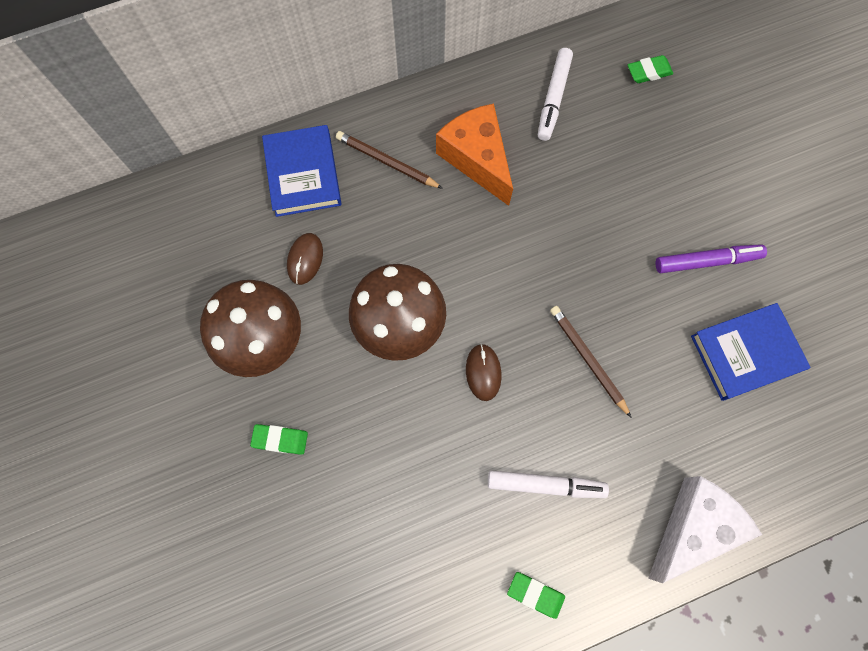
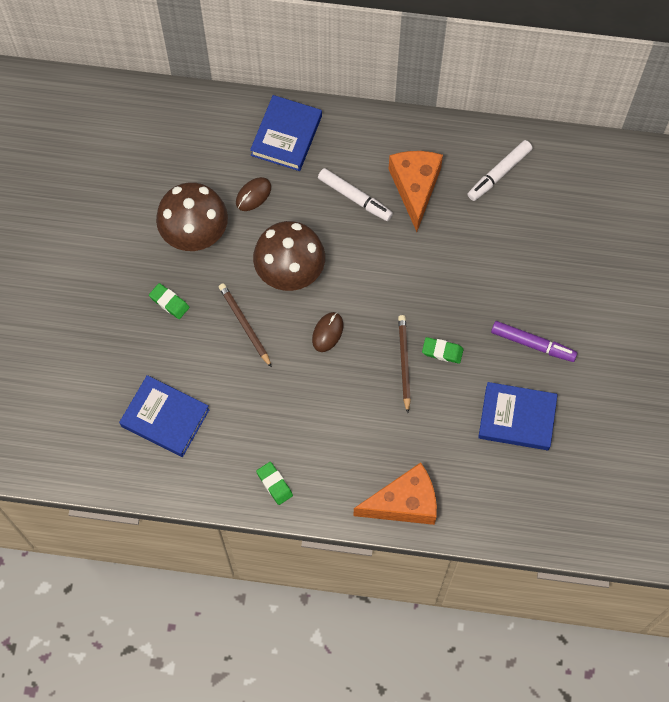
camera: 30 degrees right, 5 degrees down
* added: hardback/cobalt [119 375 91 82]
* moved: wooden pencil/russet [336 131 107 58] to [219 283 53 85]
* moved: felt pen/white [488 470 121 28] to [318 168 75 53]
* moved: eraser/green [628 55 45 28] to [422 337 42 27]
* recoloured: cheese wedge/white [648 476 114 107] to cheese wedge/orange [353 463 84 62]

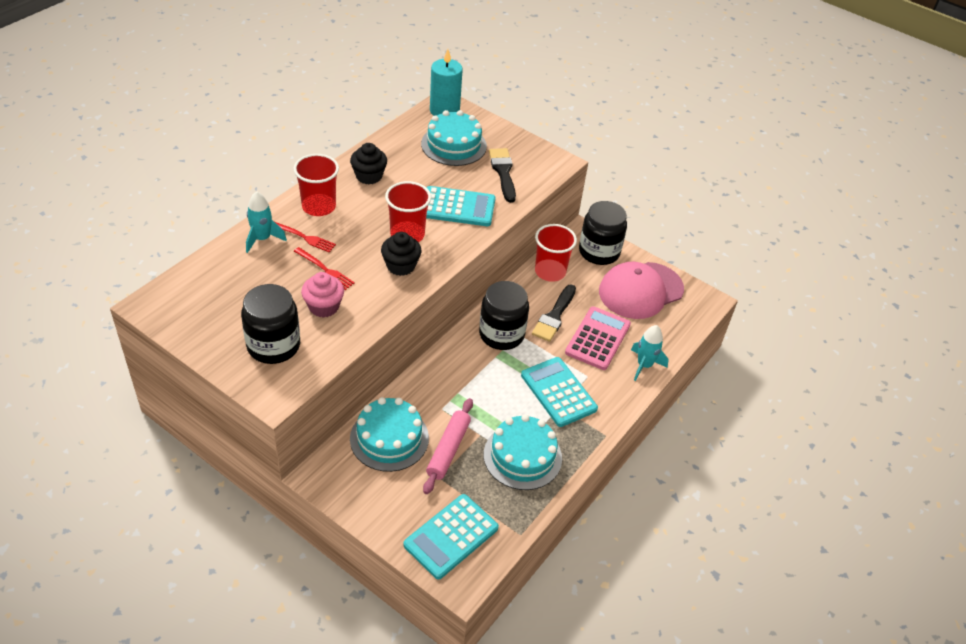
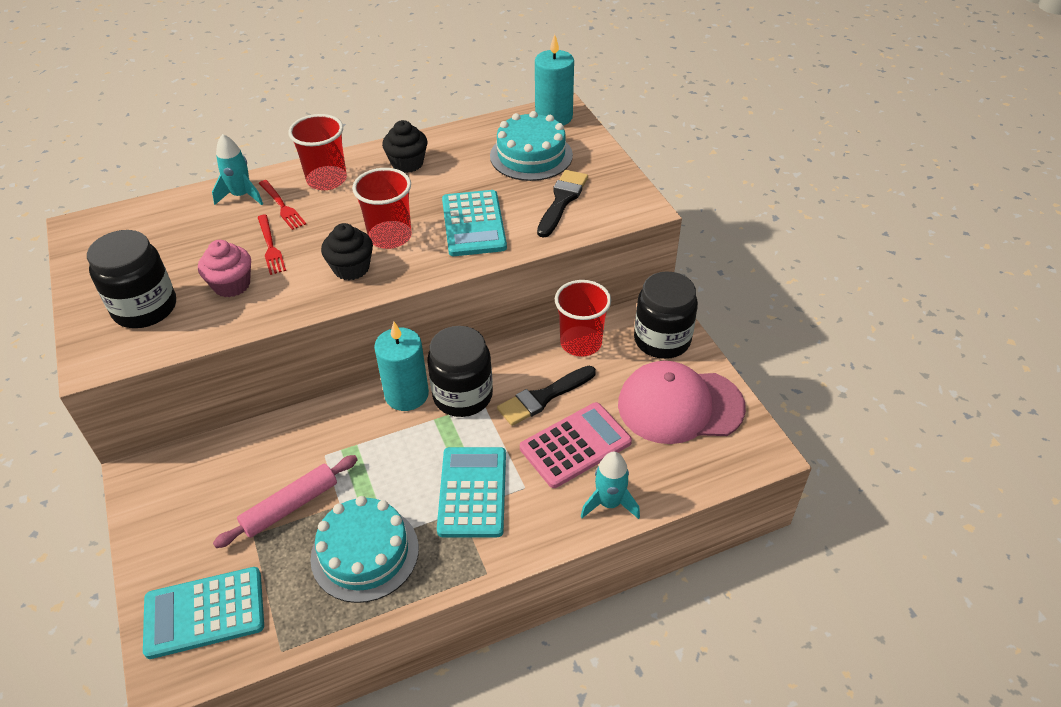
camera: 35 degrees right, 0 degrees up
* removed: gateau/aqua [350 397 79 75]
* added: candle/aqua [374 321 55 90]
* turned: pocket calculator/aqua [426 186 70 40] = [442 190 65 66] 45 degrees clockwise

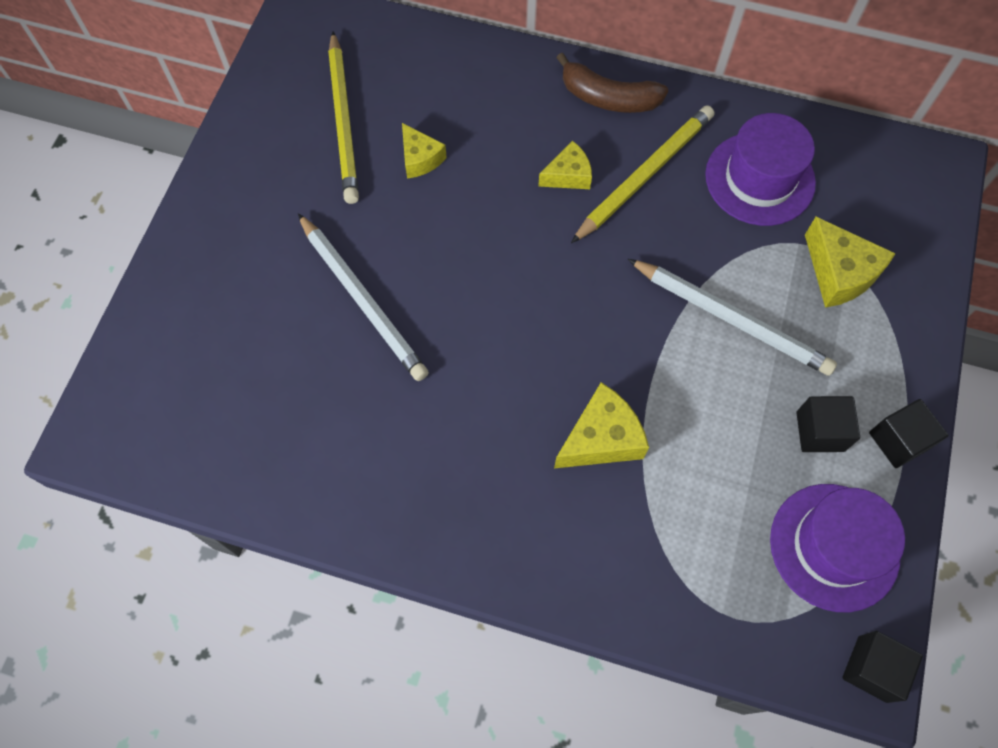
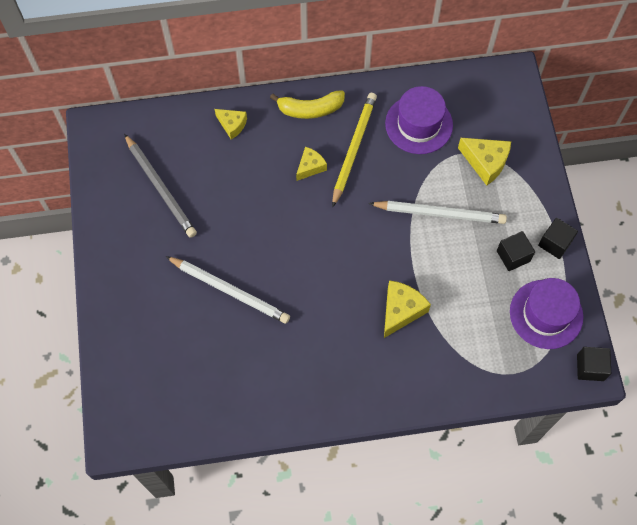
camera: 25 degrees left, 0 degrees up
* moved: cheese wedge/yellow [402 123 45 56] to [215 109 32 30]
* recoloured: wooden pencil/yellow [328 31 31 173] to wooden pencil/grey [124 134 73 104]
* recoloured: toy banana/russet [557 52 111 61] to toy banana/yellow [270 90 75 29]

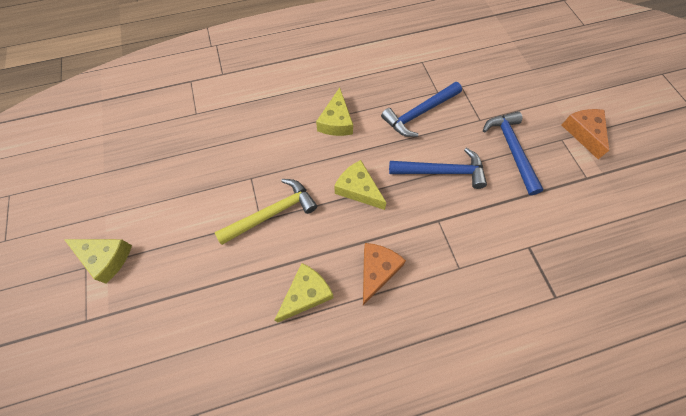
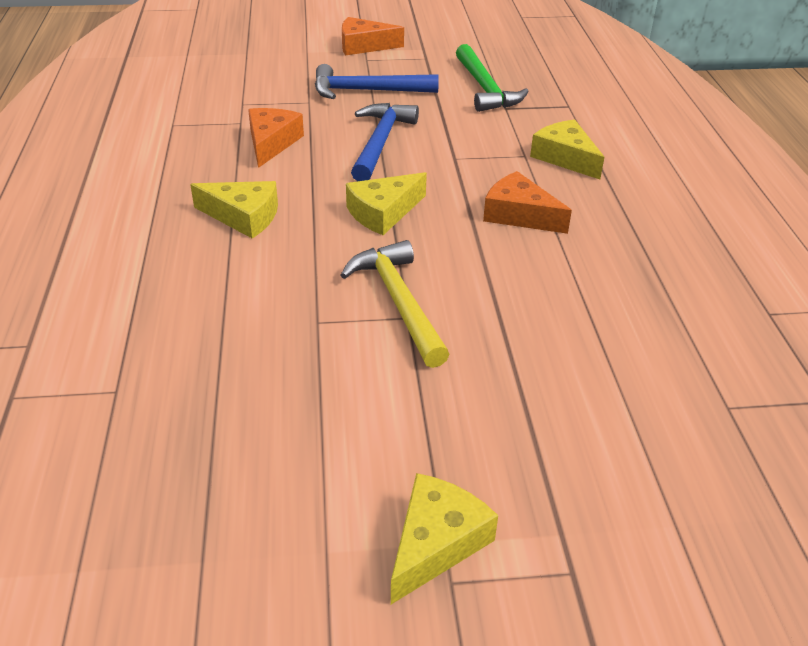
camera: 80 degrees left, 25 degrees down
* added: carpenter's hammer/green [456 44 73 68]
* moved: cheese wedge/yellow [275 263 59 60] to [530 120 74 59]
* replaced: carpenter's hammer/cobalt [381 82 81 55] to cheese wedge/orange [248 108 56 60]

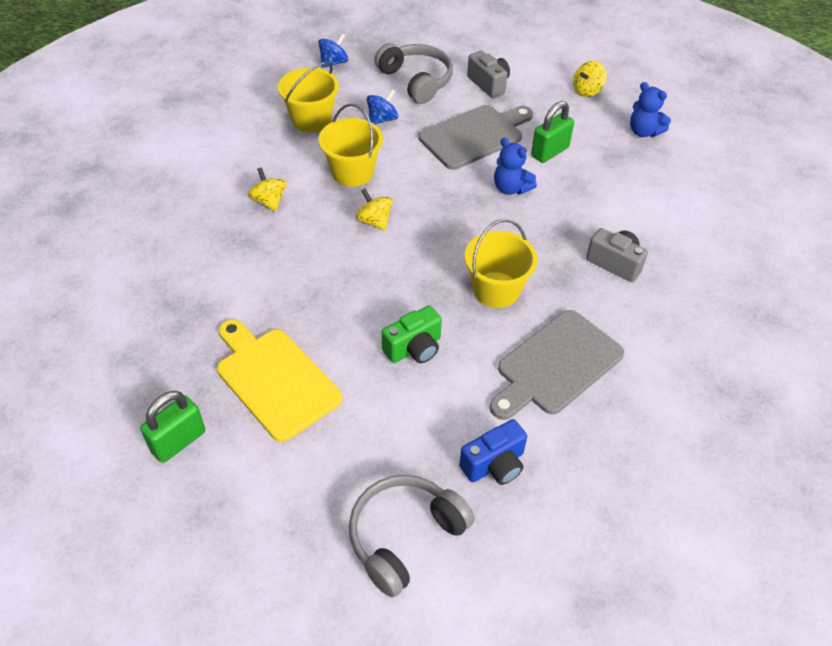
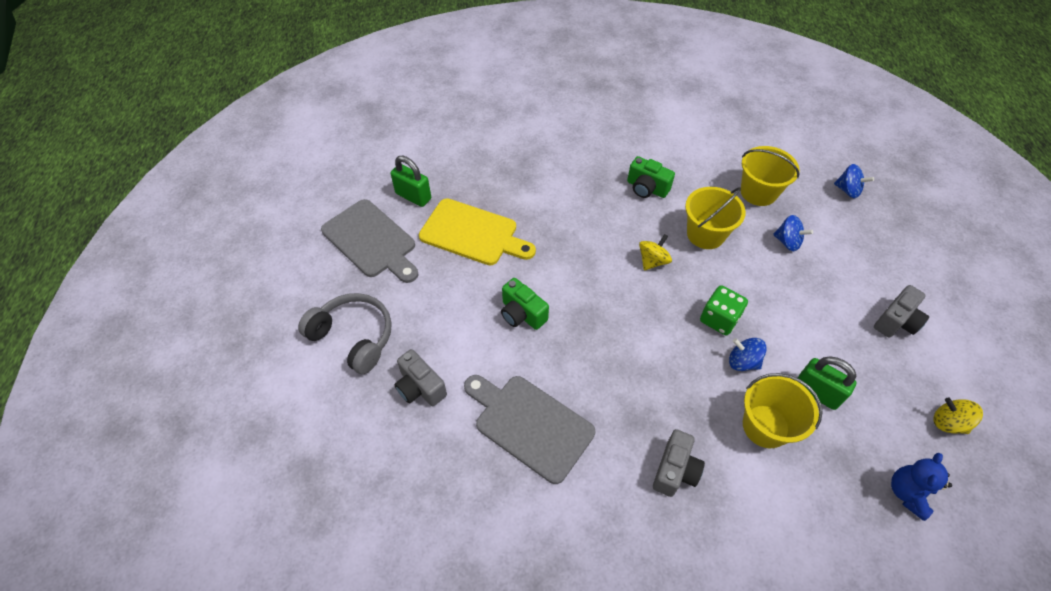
camera: 80 degrees right, 5 degrees up
* removed: headset/grey [374 43 79 61]
* added: dice/green [700 285 48 50]
* moved: bread board/grey [419 105 114 65] to [321 199 97 84]
* moved: bucket/yellow [465 219 73 89] to [743 373 80 75]
* replaced: toy top/yellow [248 167 39 45] to camera/green [627 156 48 42]
* replaced: stuffed bear/cobalt [494 138 43 57] to toy top/cobalt [729 338 38 33]
* recoloured: camera/cobalt [459 419 68 66] to camera/grey [394 349 53 57]
* turned: bread board/yellow [217 319 125 123] = [419 198 117 67] 75 degrees clockwise

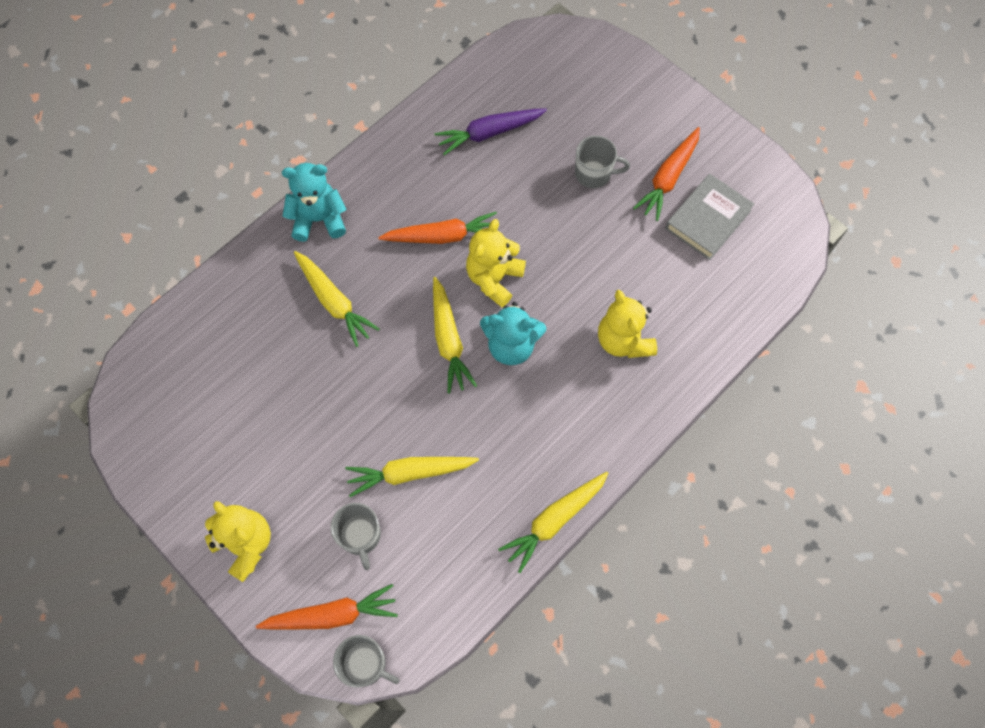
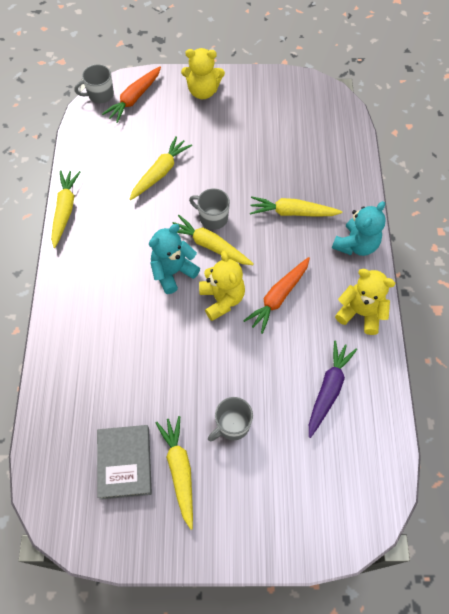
camera: 135 degrees right, 5 degrees down
* moved: mug/grey [330 503 51 67] to [189 188 41 42]
* moved: stuffed bear/yellow [598 290 59 68] to [335 269 60 66]
* recoloured: root vegetable/orange [633 127 67 94] to root vegetable/yellow [155 416 38 114]

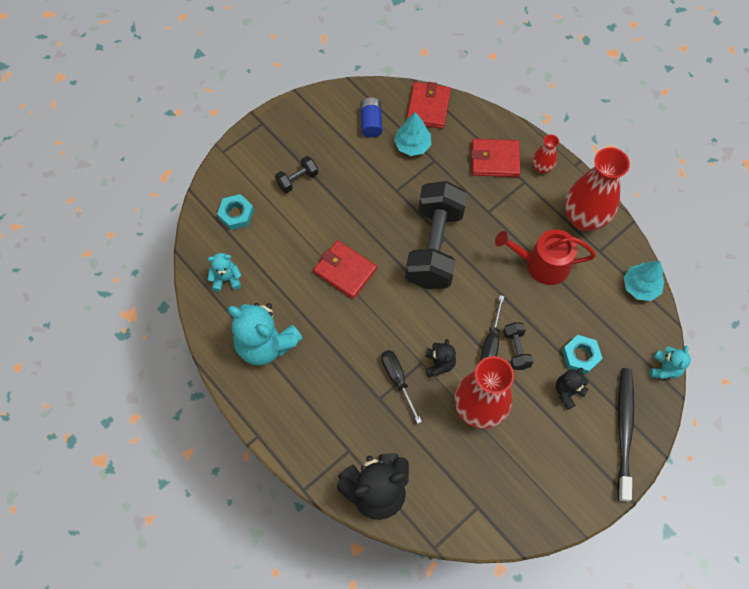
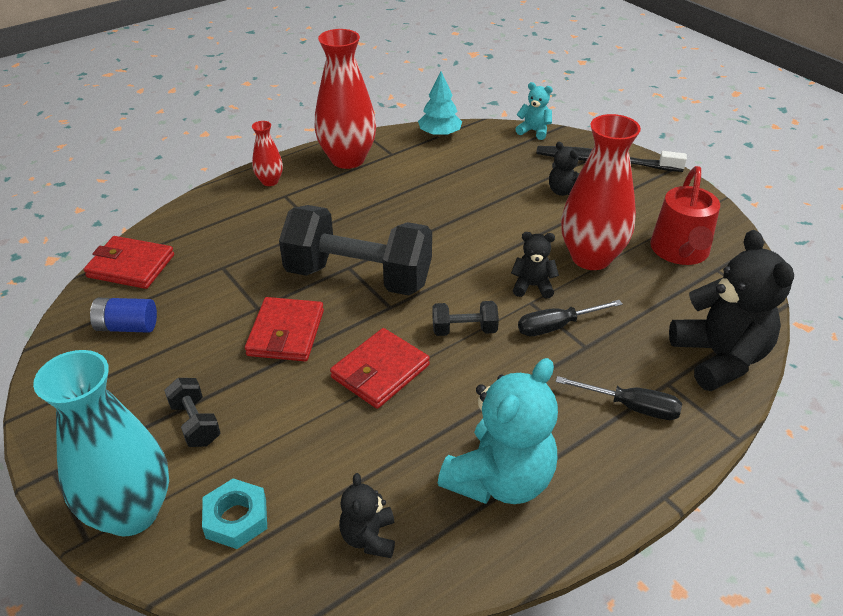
camera: 85 degrees left, 25 degrees down
* removed: toy tree/aqua [394 112 38 44]
* removed: nut/aqua [562 335 41 39]
* added: tall vase/aqua [33 350 136 186]
* moved: card wallet/crimson [471 139 49 38] to [245 297 79 64]
* moved: screwdriver/jet-black [480 295 24 66] to [556 376 126 44]
* moved: watering pot/crimson [495 229 101 56] to [650 166 70 99]
* moved: hand weight/jet-black [503 322 31 48] to [432 301 67 35]
* recoloured: stuffed bear/aqua [208 253 33 39] to stuffed bear/jet-black [339 473 56 85]

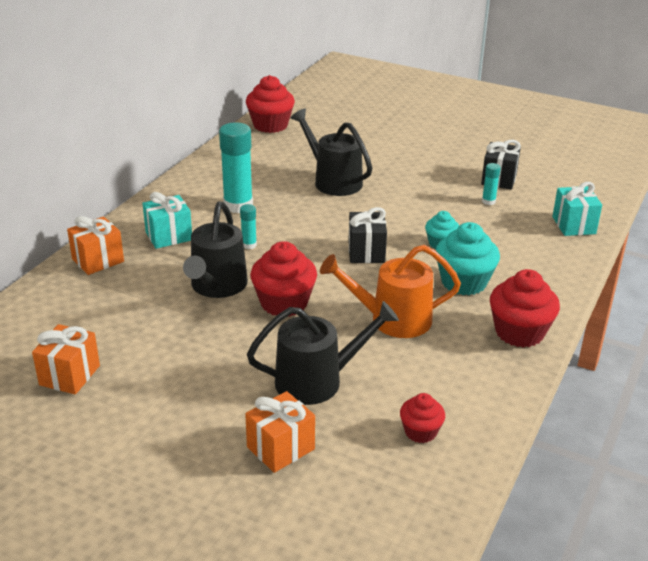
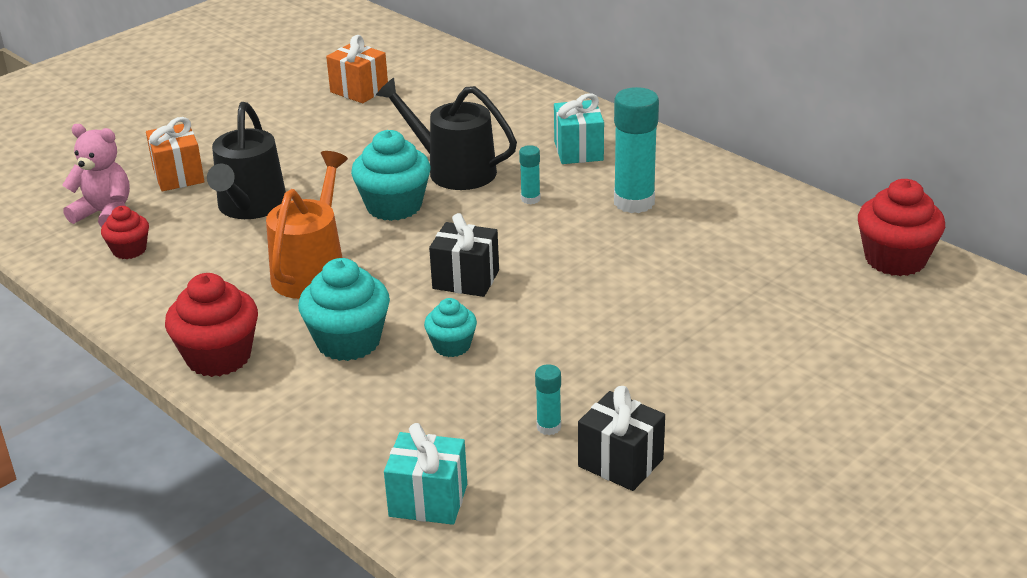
camera: 110 degrees right, 0 degrees up
* removed: present/orange [67 216 57 59]
* removed: watering pot/jet-black [291 109 81 87]
* added: stuffed bear/rose-pink [62 124 68 103]
* recoloured: muffin/crimson [250 241 67 76] to muffin/aqua [351 130 79 91]

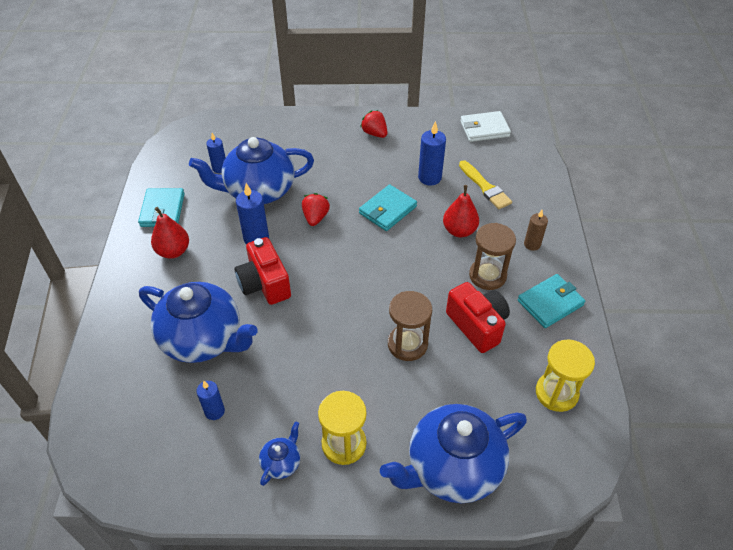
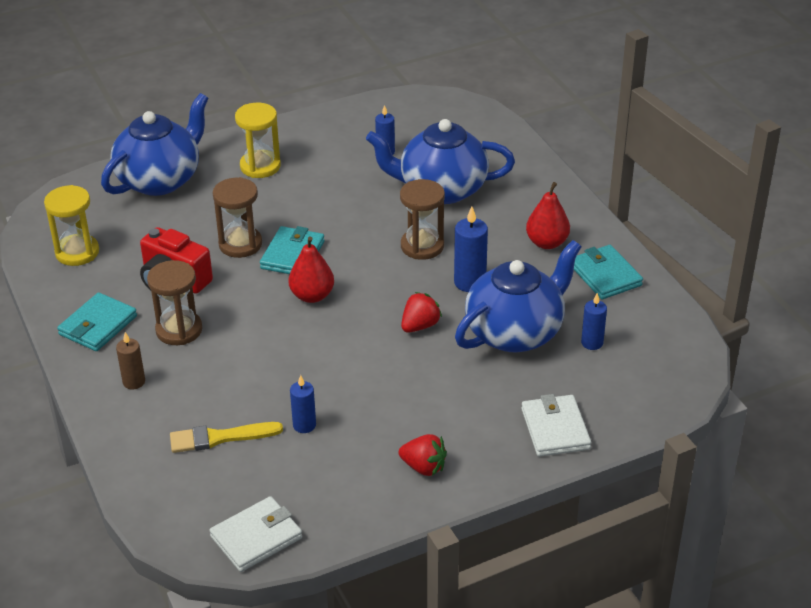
camera: 155 degrees right, 10 degrees down
* removed: china teapot/cobalt [259 422 41 64]
* added: card wallet/white [521 394 70 63]
* moved: card wallet/aqua [359 184 58 47] to [260 226 65 48]
* moved: toy pear/crimson [443 185 36 53] to [289 236 45 67]
* replaced: camera/crimson [235 237 56 68] to sand timer/russet [400 179 45 81]
* turned: strawberry/crimson [302 193 28 33] = [401 292 41 41] 120 degrees counterclockwise
* turned: brush/yellow [459 160 53 49] = [170 422 113 31] 45 degrees counterclockwise
* resized: candle/cobalt [418 121 28 64] = [290 375 26 58] x0.66

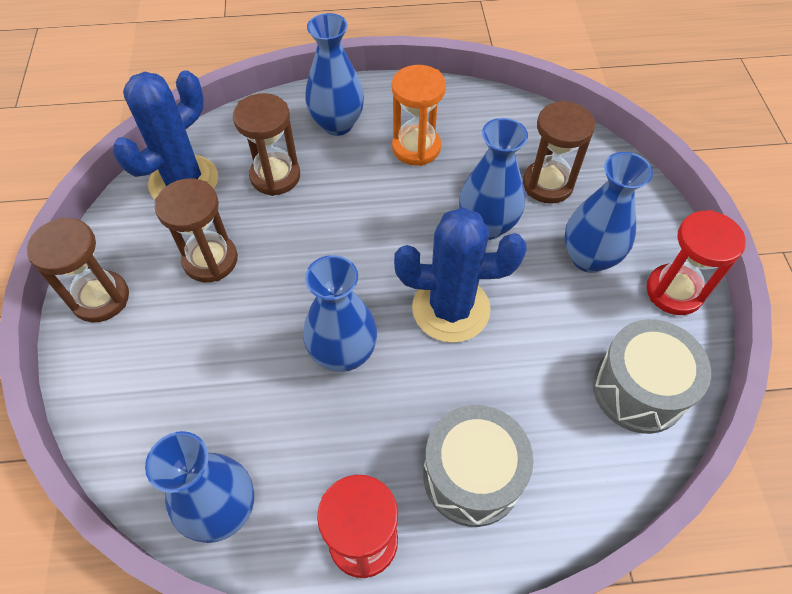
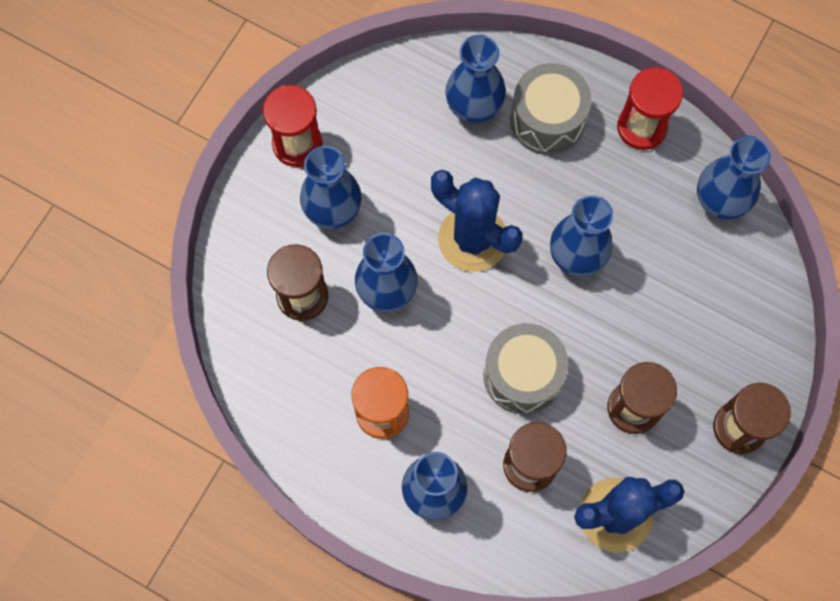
camera: 145 degrees left, 15 degrees up
* added: tall vase/cobalt [445 35 61 88]
* moved: drum/grey [592 319 119 115] to [483 323 85 91]

